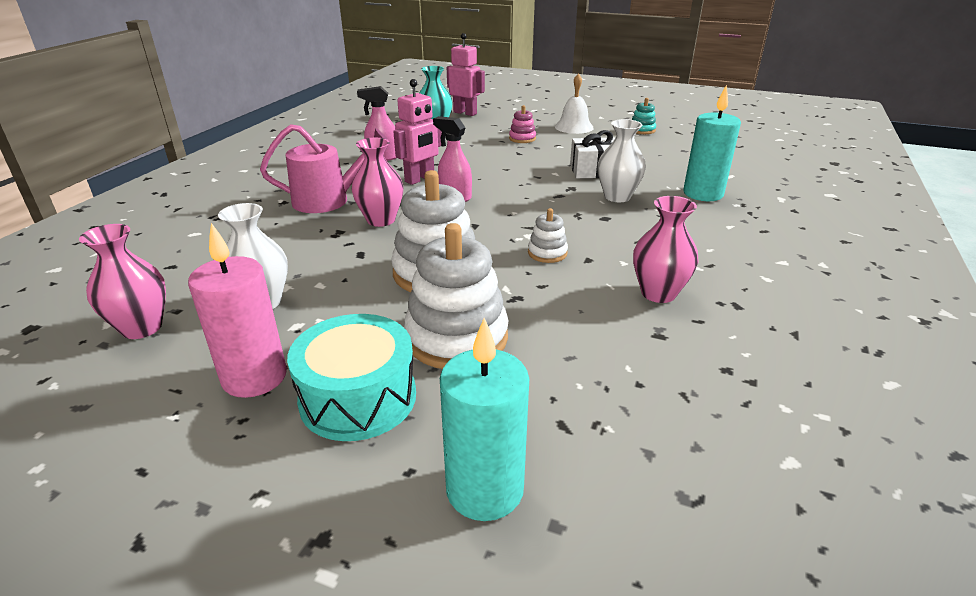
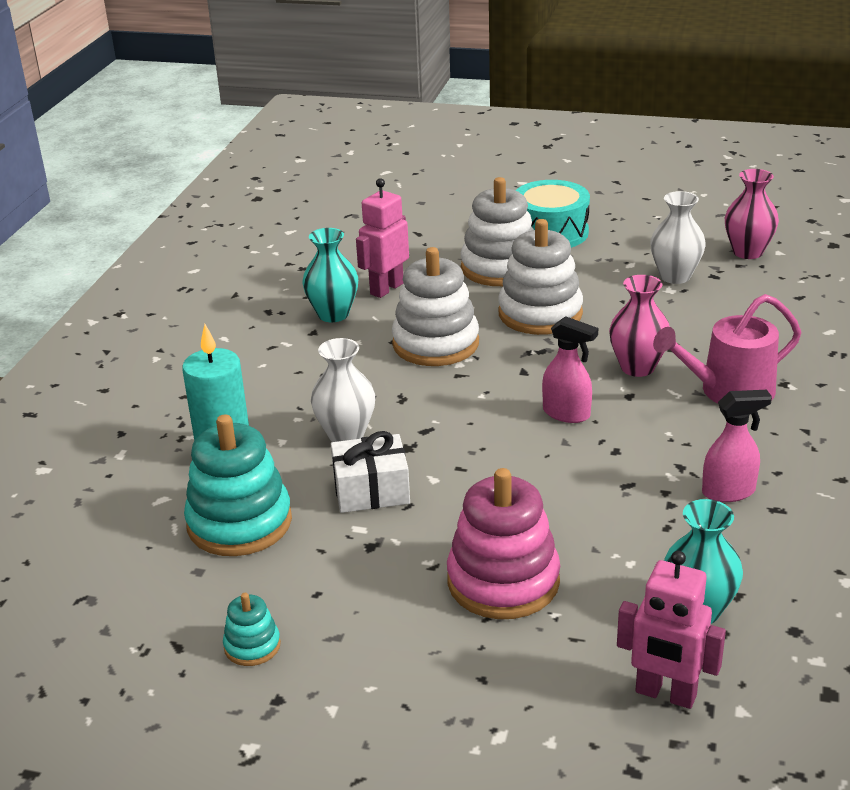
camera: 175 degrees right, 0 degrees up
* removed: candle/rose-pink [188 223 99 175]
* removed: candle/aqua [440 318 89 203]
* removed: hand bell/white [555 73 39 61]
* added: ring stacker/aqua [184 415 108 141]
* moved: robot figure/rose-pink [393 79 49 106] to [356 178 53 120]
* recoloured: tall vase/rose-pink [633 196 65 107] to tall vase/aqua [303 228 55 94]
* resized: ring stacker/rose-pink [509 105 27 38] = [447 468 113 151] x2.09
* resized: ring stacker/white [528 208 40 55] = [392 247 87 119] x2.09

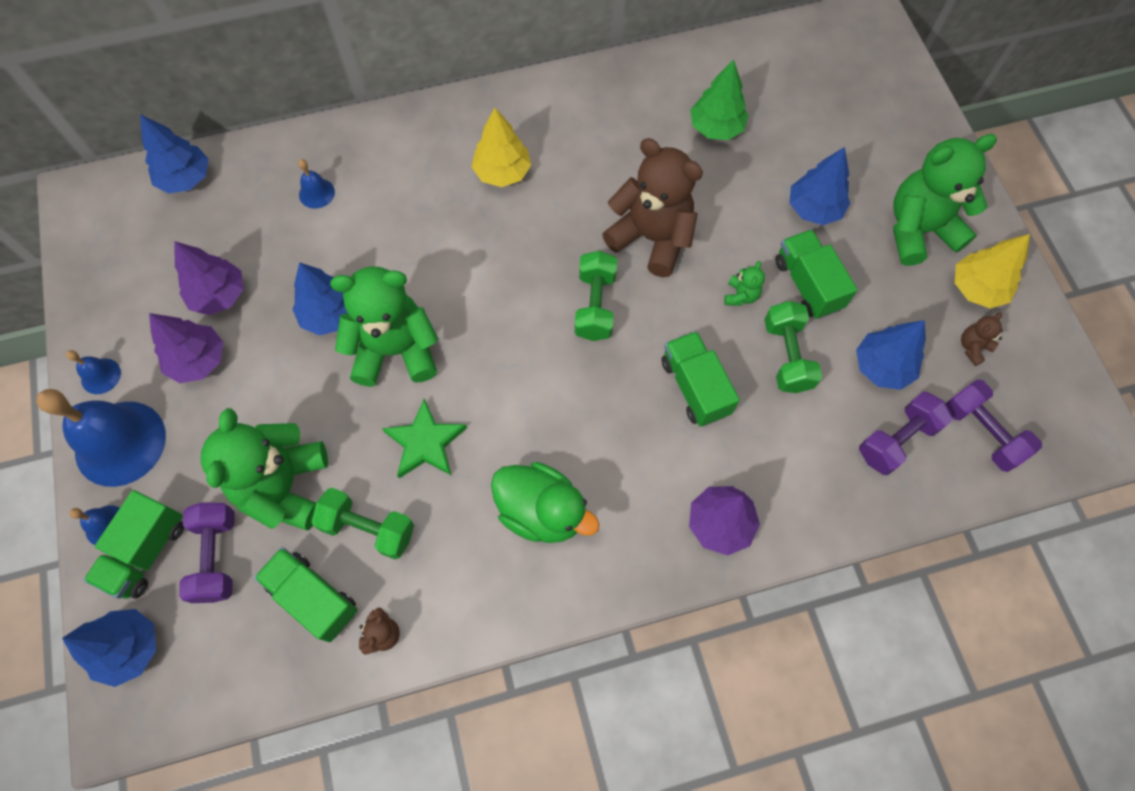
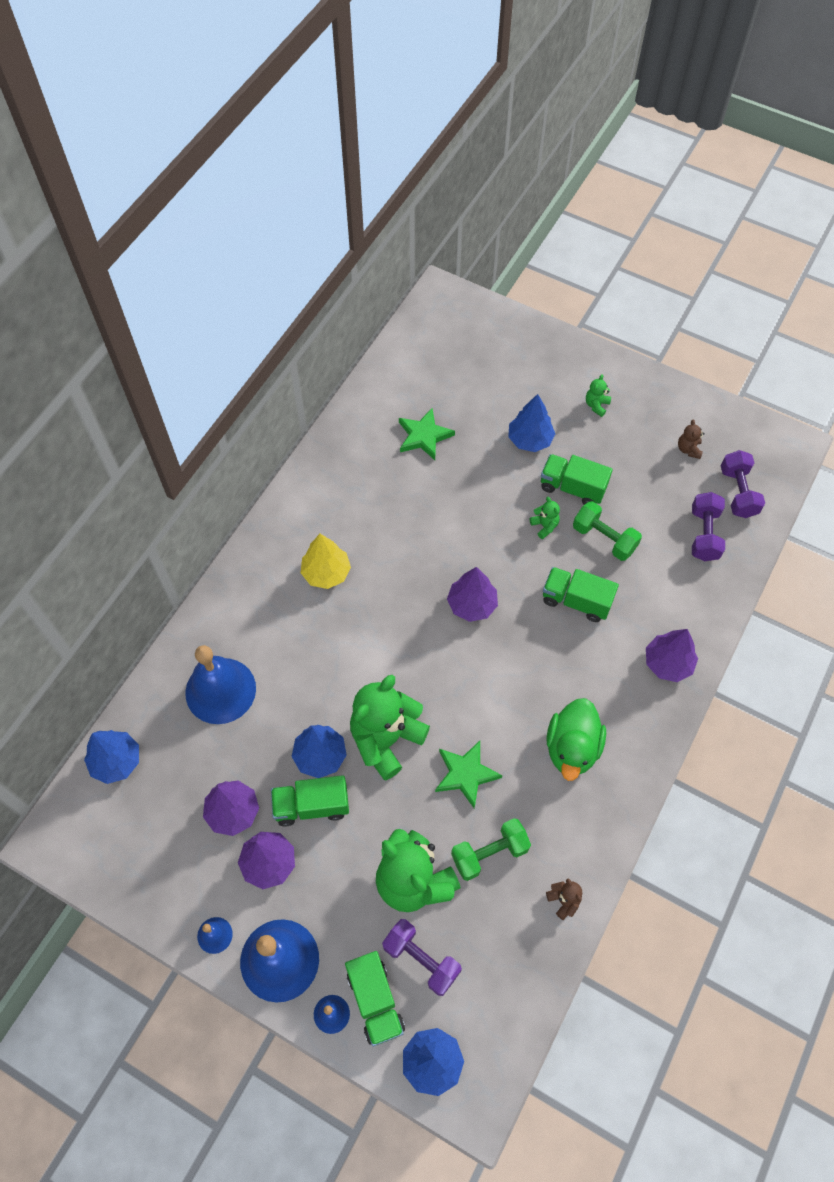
camera: 45 degrees left, 5 degrees down
* removed: stuffed bear/russet [602 138 101 139]
* removed: toy tree/cobalt [856 320 70 70]
* removed: toy tree/yellow [955 234 75 74]
* moved: truck/green [254 547 104 95] to [271 775 78 52]
* replaced: hand weight/green [575 251 42 90] to toy tree/royal purple [447 567 51 55]
* replaced: toy tree/green [690 59 58 81] to star/green [399 408 56 52]
* turned: toy duck/green [491 462 108 81] = [547 698 59 83] 120 degrees clockwise
* turned: hand weight/royal purple [945 379 97 93] = [721 450 44 68] 75 degrees clockwise
* resized: hand bell/cobalt [298 159 37 50] = [185 645 71 79] x2.22
* resized: stuffed bear/green [893 134 104 132] = [586 374 25 43] x0.41

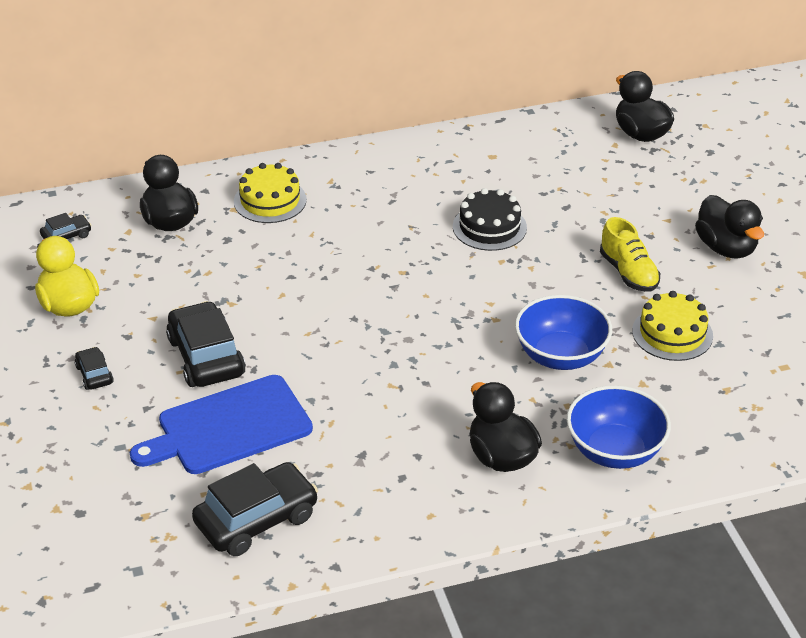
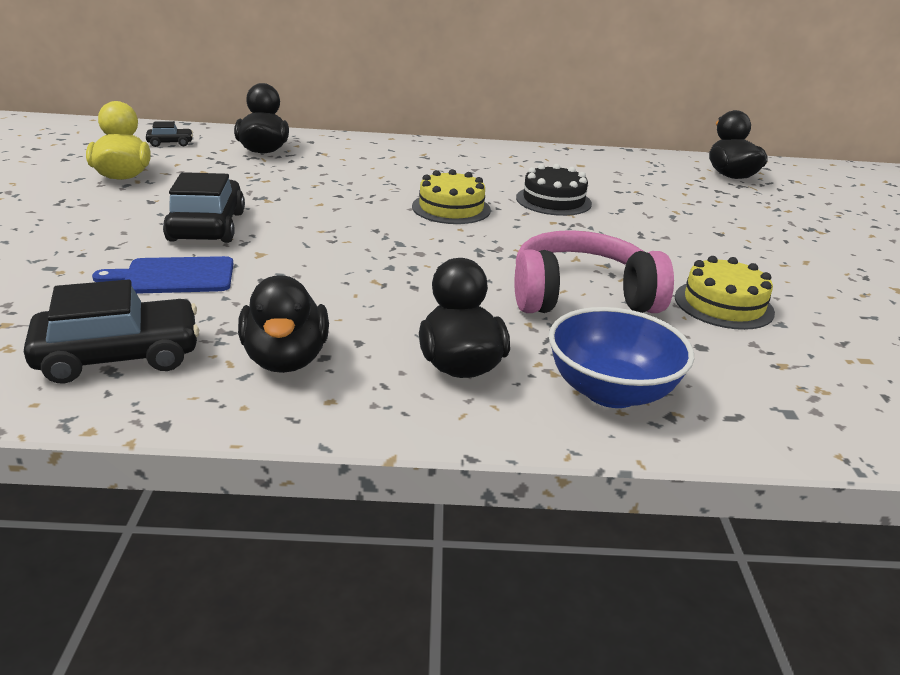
camera: 15 degrees right, 10 degrees down
* removed: toy car/jet-black [75 347 39 43]
* removed: lace-up shoe/yellow [600 217 60 75]
* moved: gateau/yellow [234 163 73 60] to [412 169 79 55]
* moved: toy duck/jet-black [695 195 69 64] to [238 275 91 98]
* replaced: deep dish/cobalt [515 295 97 75] to headset/rose-pink [514 230 160 83]
* resized: bread board/cobalt [130 375 183 99] = [92 256 141 38] x0.64

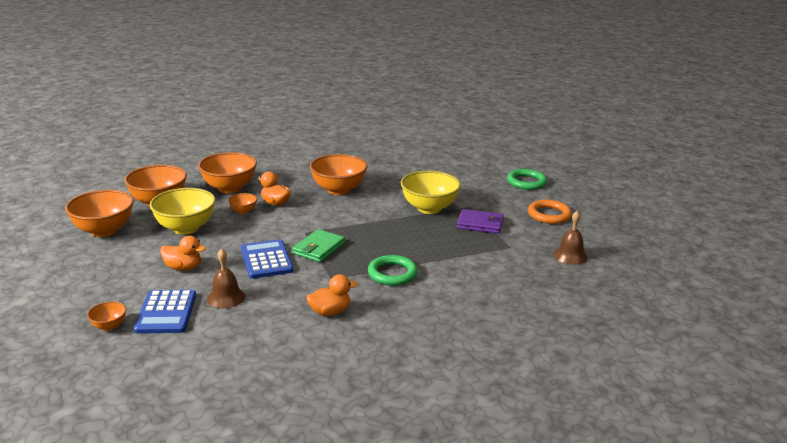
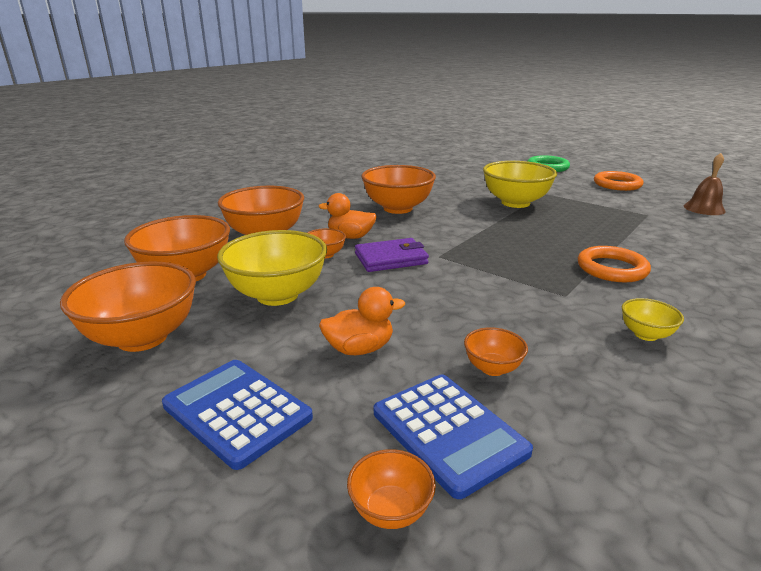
camera: 30 degrees left, 0 degrees up
* removed: card wallet/green [292 229 53 33]
* moved: pocket calculator/cobalt [241 239 52 40] to [162 360 151 110]
* moved: card wallet/royal purple [457 209 47 25] to [355 238 74 34]
* replaced: hand bell/russet [207 248 38 60] to deep dish/orange [464 327 64 49]
* replaced: toy duck/orange [306 274 52 42] to deep dish/yellow [622 298 62 43]
* recoloured: hoop/green [368 255 50 31] to hoop/orange [578 246 73 36]

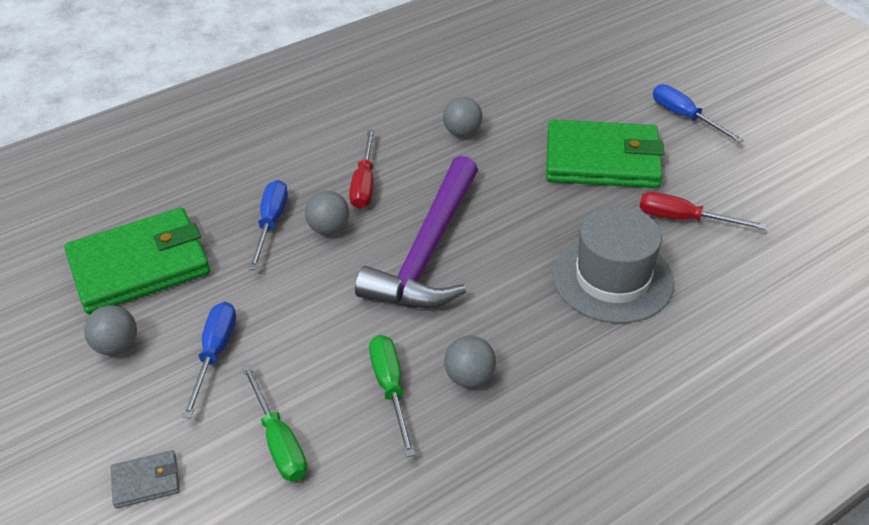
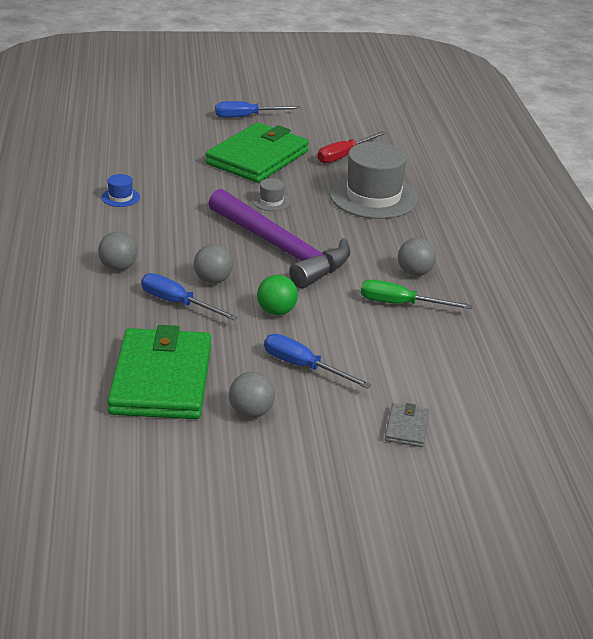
camera: 65 degrees left, 10 degrees down
* removed: screwdriver/green [242 364 65 118]
* removed: screwdriver/crimson [349 129 26 80]
* added: tall hat/cobalt [102 174 38 33]
* added: tall hat/grey [253 178 38 33]
* added: ball/green [257 275 41 41]
* moved: ball/grey [443 97 39 40] to [98 232 40 39]

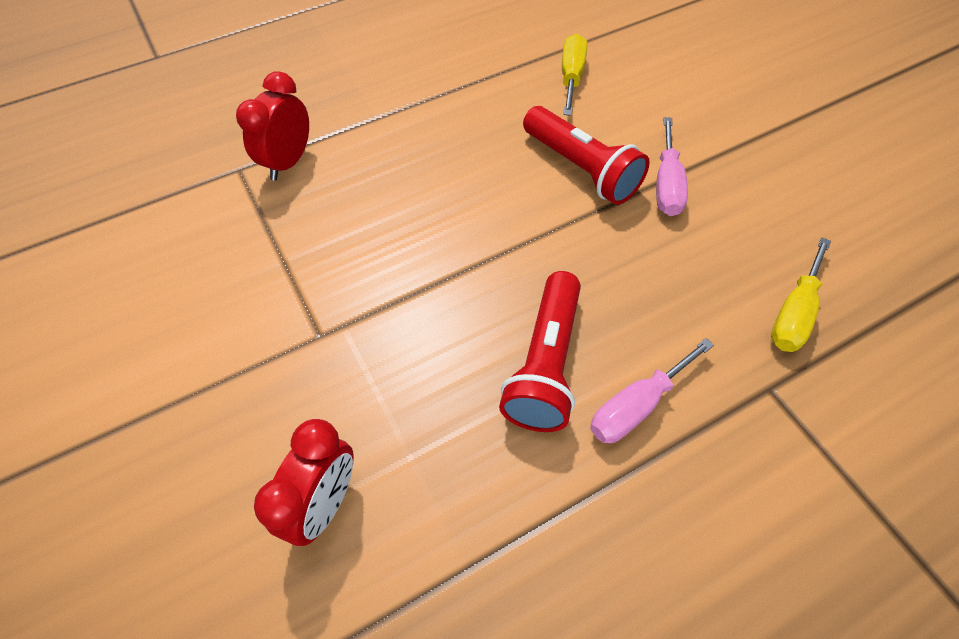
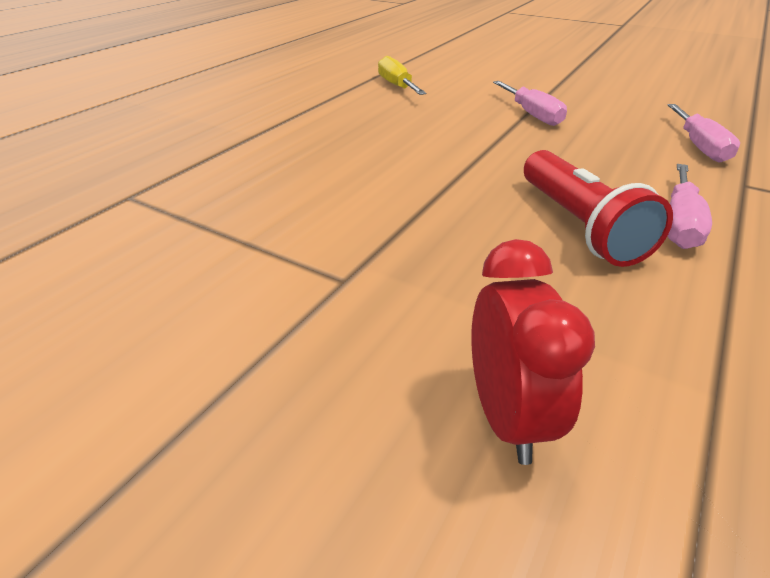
camera: 30 degrees left, 20 degrees down
* removed: clock/crimson [236 71 73 109]
* removed: flashlight/crimson [523 106 127 99]
* recoloured: screwdriver/yellow [771 237 60 115] to screwdriver/rose-pink [668 104 72 58]

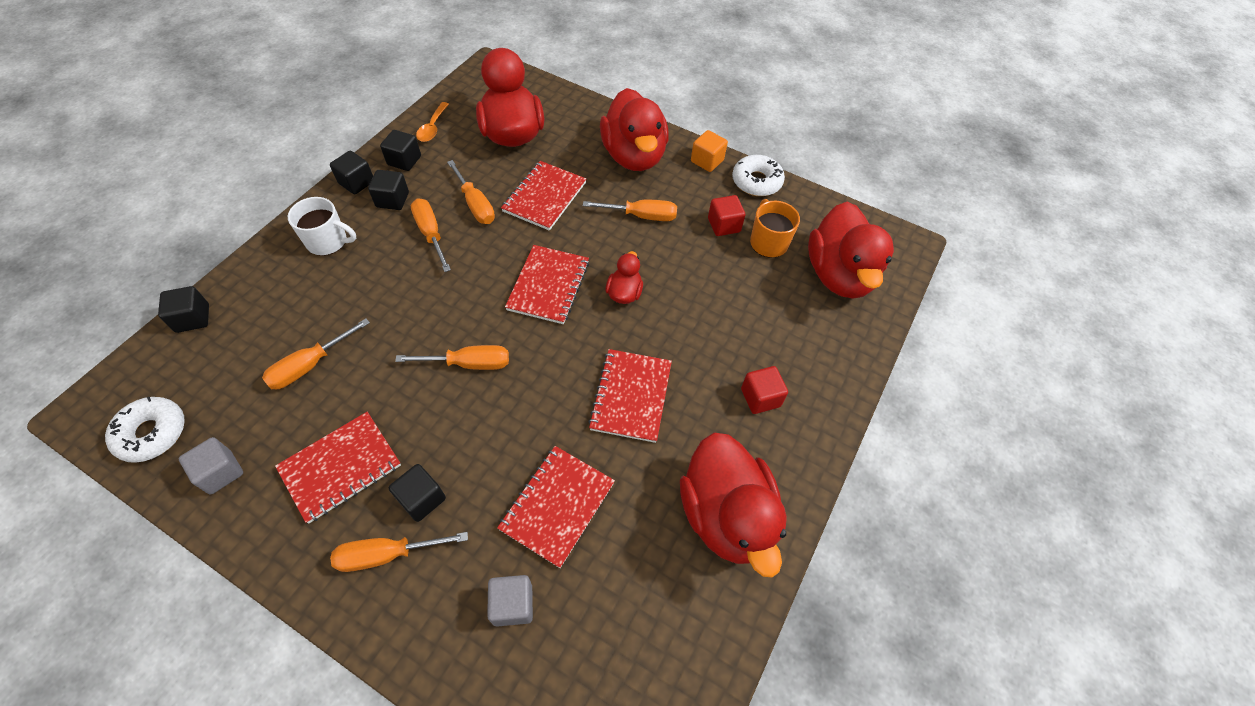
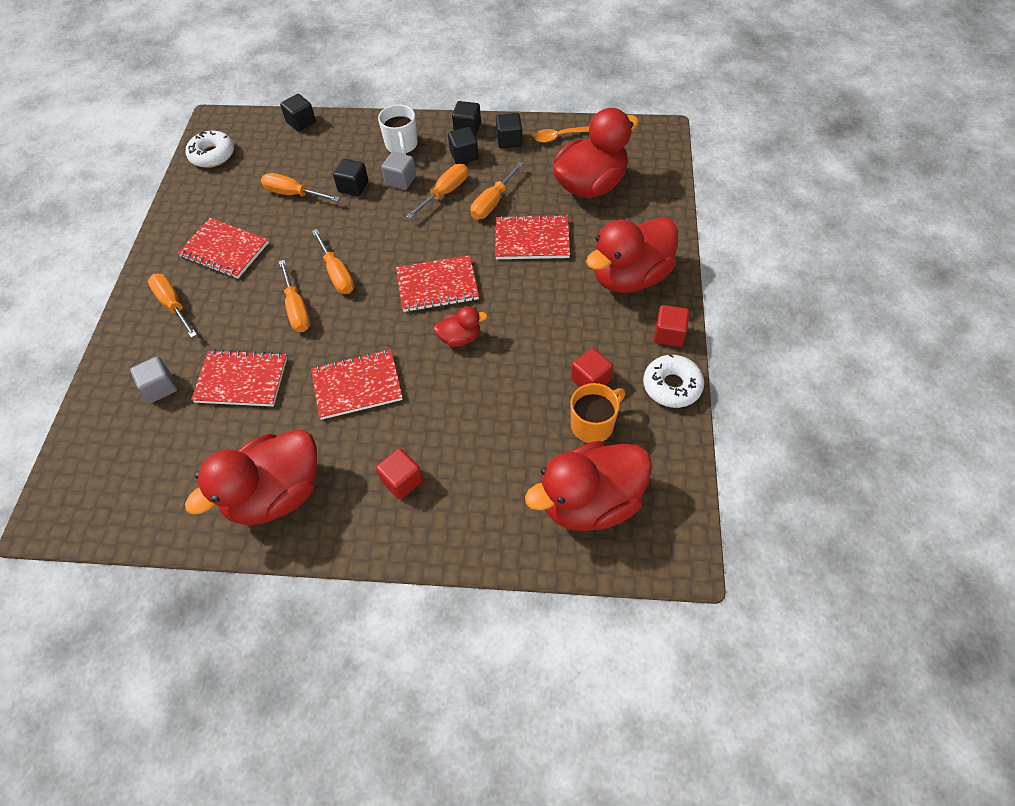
camera: 70 degrees right, 0 degrees up
* moved: cube/grey [179 437 64 57] to [381 152 35 38]
* moved: cube/jet-black [389 464 57 58] to [333 159 36 37]
* moved: screwdriver/orange [583 200 94 21] to [279 260 31 72]
* recoloured: cube/orange [691 130 37 42] to cube/crimson [654 305 35 42]

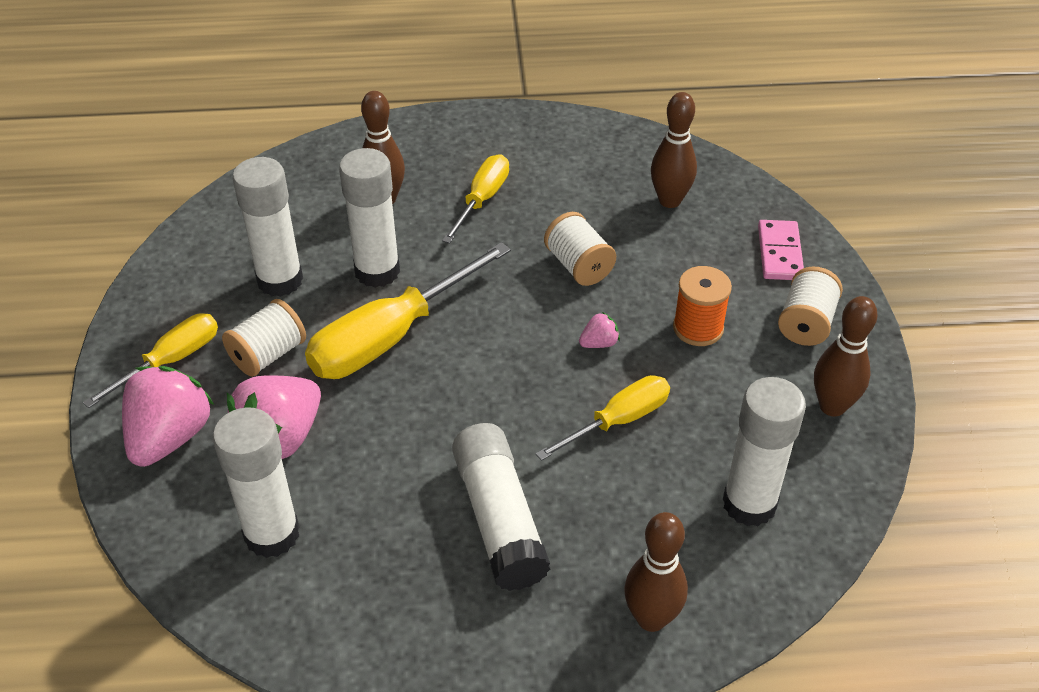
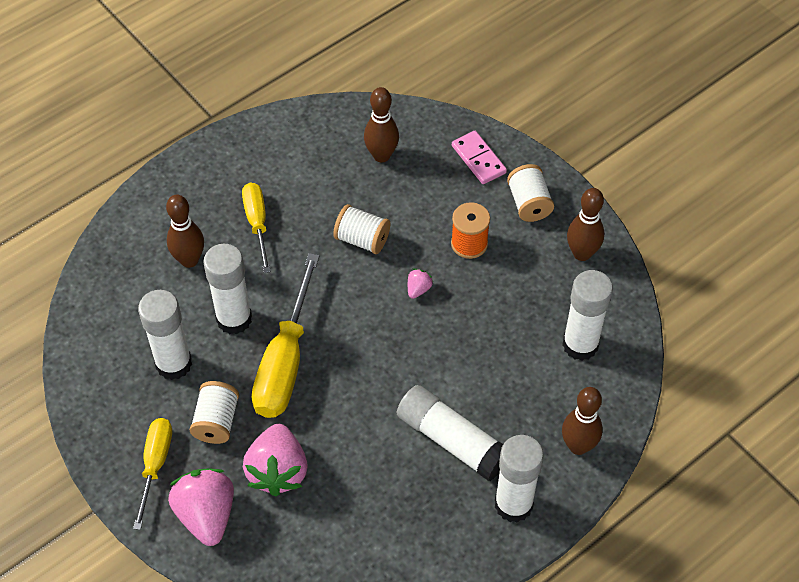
camera: 35 degrees left, 10 degrees up
* removed: screwdriver/yellow [536 375 134 86]
* moved: glue stick/white [213 407 86 151] to [495 435 49 88]

